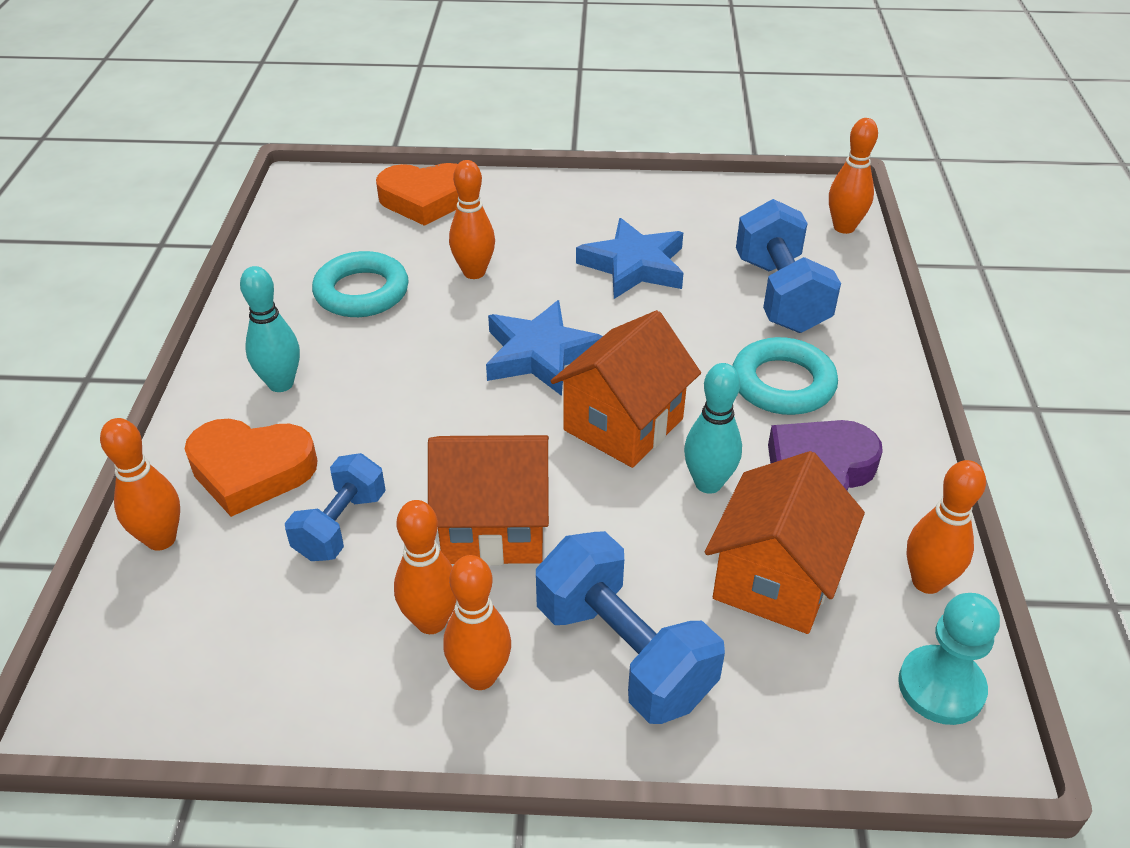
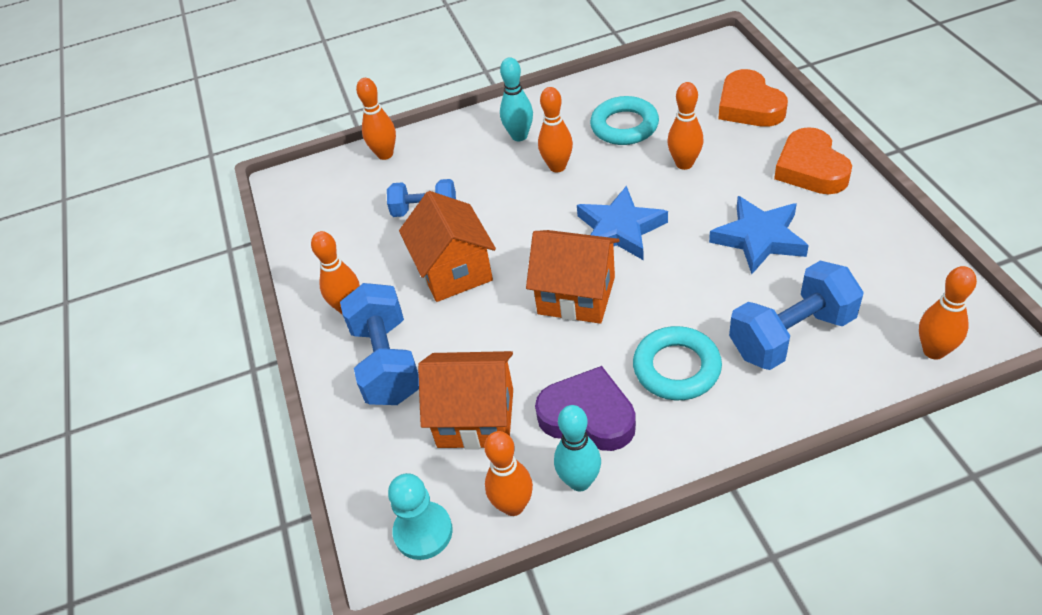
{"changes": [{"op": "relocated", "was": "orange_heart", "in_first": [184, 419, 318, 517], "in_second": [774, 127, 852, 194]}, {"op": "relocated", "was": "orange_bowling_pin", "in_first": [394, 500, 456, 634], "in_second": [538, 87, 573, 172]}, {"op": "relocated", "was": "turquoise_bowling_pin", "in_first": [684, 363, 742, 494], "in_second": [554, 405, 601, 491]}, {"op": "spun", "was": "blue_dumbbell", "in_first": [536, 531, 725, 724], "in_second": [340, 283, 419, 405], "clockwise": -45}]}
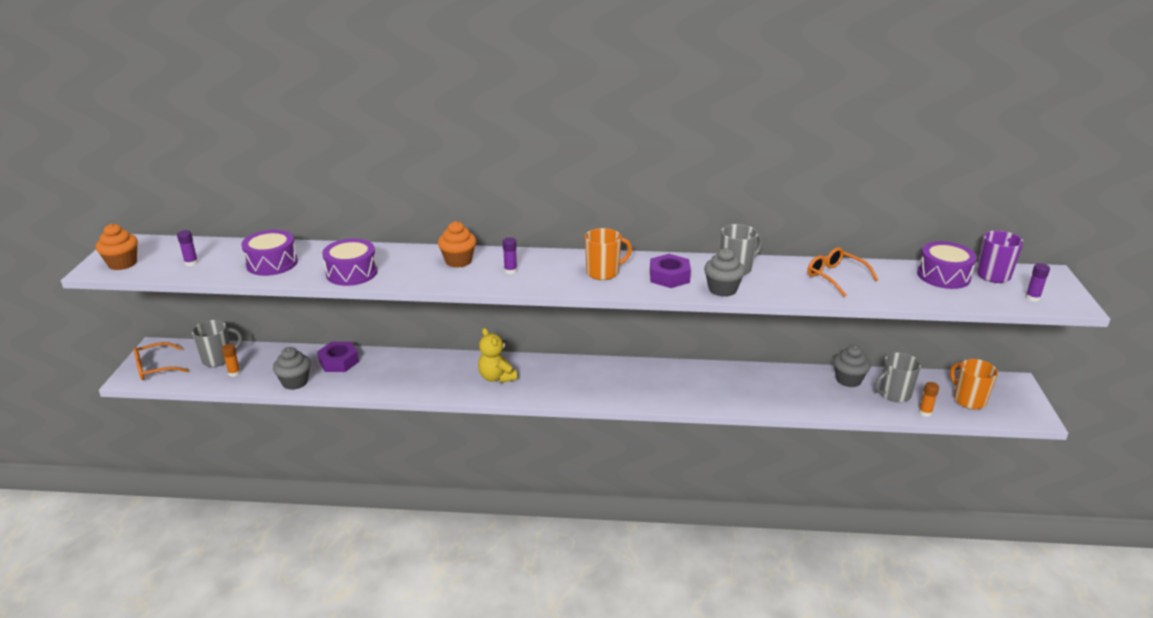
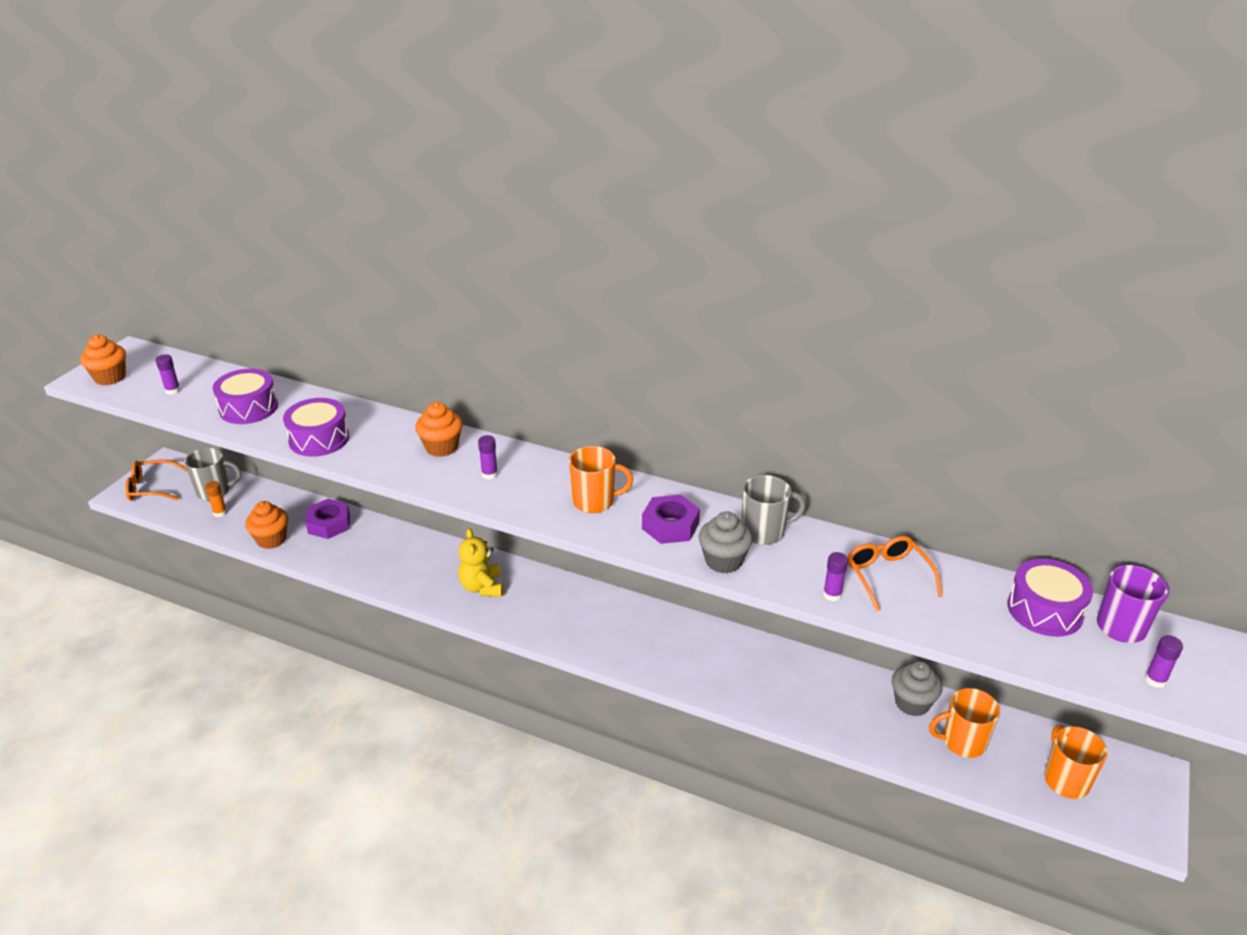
{"changes": [{"op": "missing", "was": "orange_glue_stick", "in_first": [919, 382, 939, 417]}, {"op": "appeared", "now": "purple_glue_stick", "in_second": [823, 552, 848, 601]}, {"op": "colour", "was": "grey_cupcake", "now": "orange_cupcake", "in_first": [273, 347, 311, 390], "in_second": [245, 501, 288, 549]}, {"op": "colour", "was": "grey_mug", "now": "orange_mug", "in_first": [875, 352, 921, 402], "in_second": [929, 688, 1000, 758]}]}
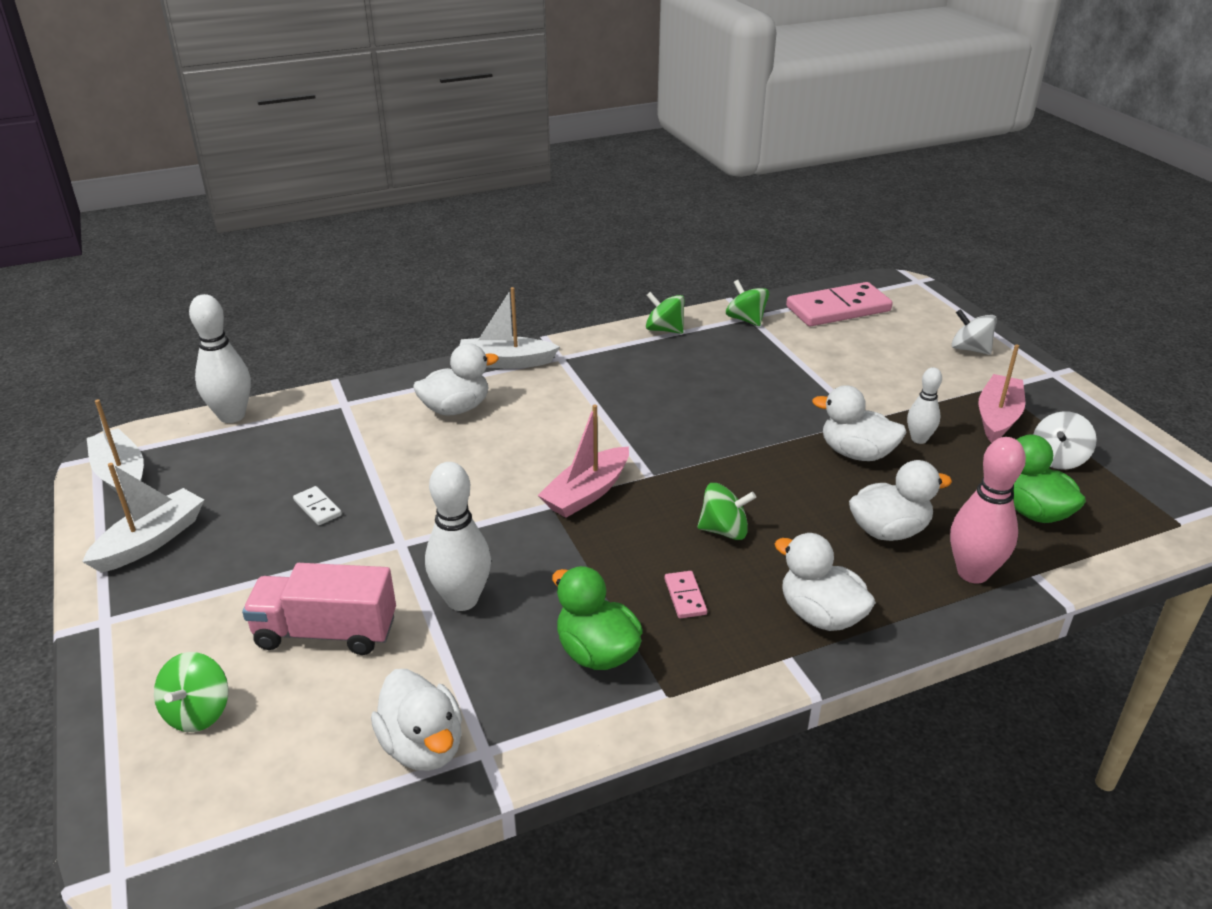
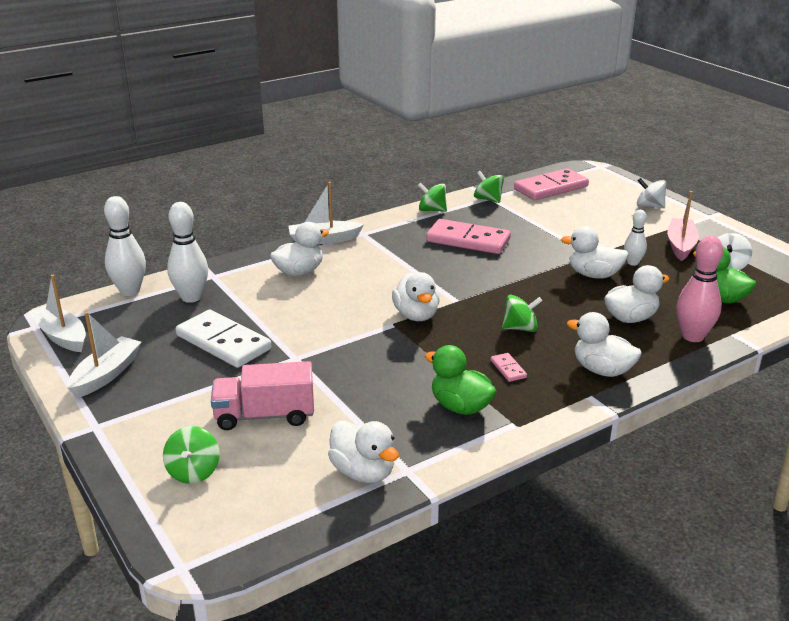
{"changes": [{"op": "appeared", "now": "pink_domino", "in_second": [426, 219, 511, 254]}, {"op": "relocated", "was": "white_bowling_pin", "in_first": [425, 462, 491, 611], "in_second": [167, 202, 208, 303]}, {"op": "exchanged", "was": "pink_boat", "now": "white_duck", "in_first": [538, 404, 629, 518], "in_second": [392, 272, 440, 321]}, {"op": "size", "was": "white_domino", "in_first": [293, 486, 342, 525], "in_second": [176, 309, 271, 368], "ratio": 2.36}]}
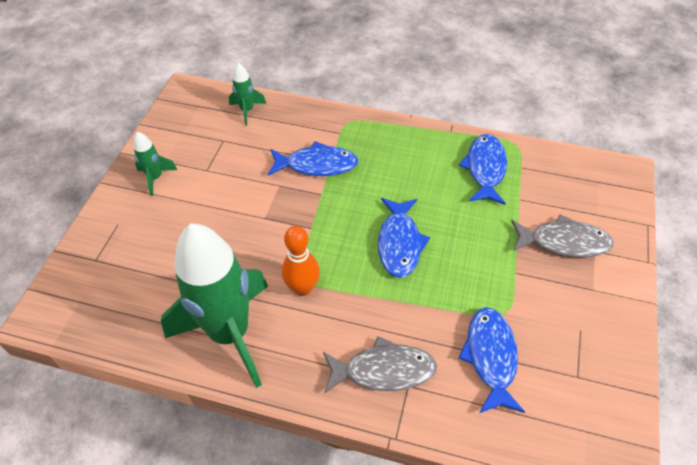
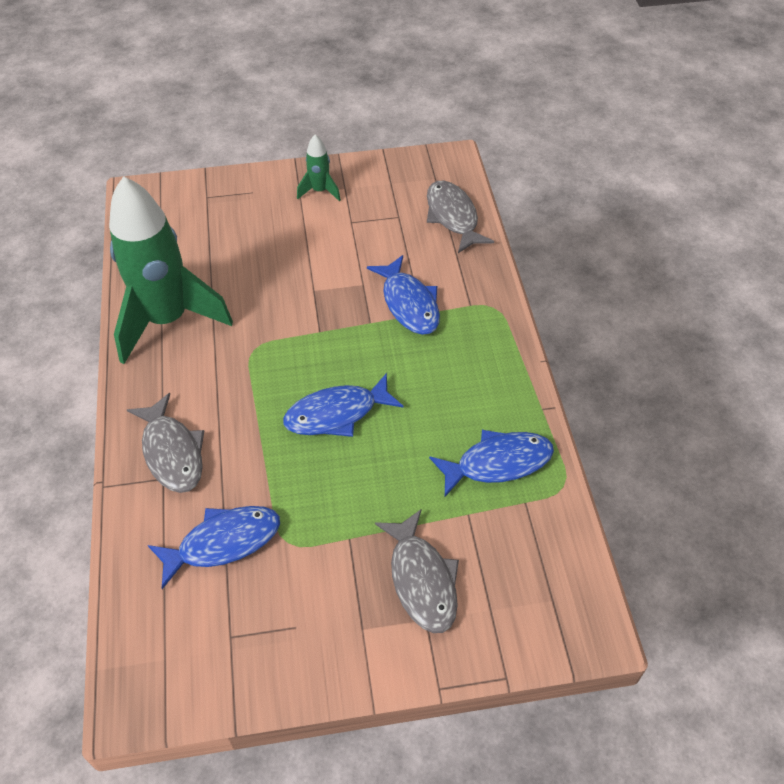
{"changes": [{"op": "missing", "was": "orange_bowling_pin", "in_first": [282, 226, 320, 296]}, {"op": "exchanged", "was": "green_rocket", "now": "grey_fish", "in_first": [229, 63, 266, 126], "in_second": [427, 181, 494, 253]}]}
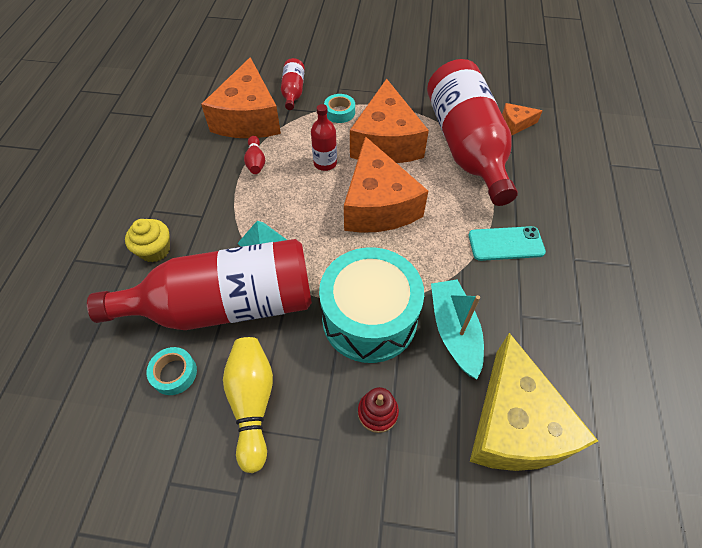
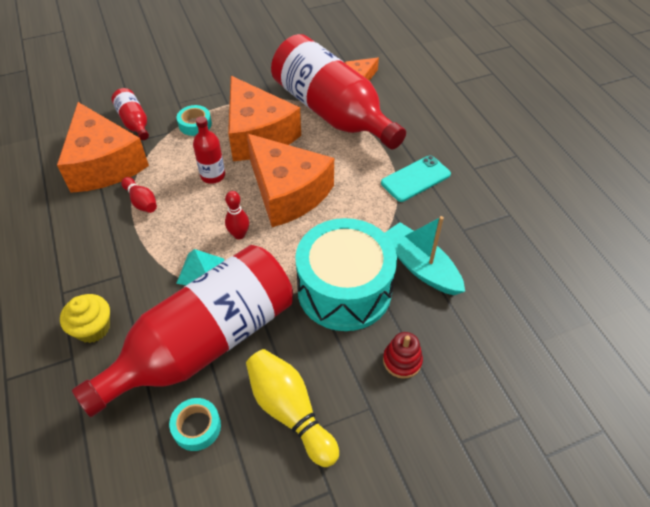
{"changes": [{"op": "missing", "was": "yellow_cheese", "in_first": [470, 333, 598, 471]}, {"op": "appeared", "now": "red_bowling_pin", "in_second": [225, 191, 249, 239]}]}
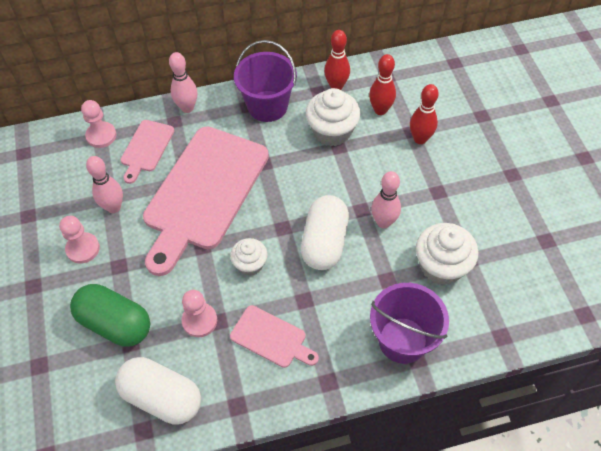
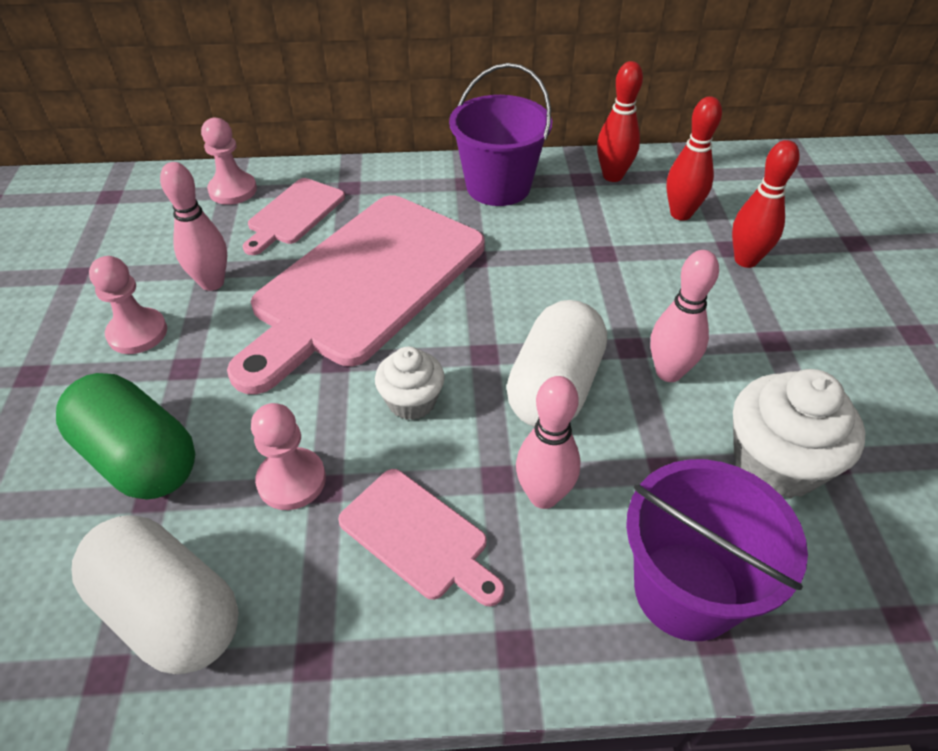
{"changes": [{"op": "missing", "was": "white_cupcake", "in_first": [306, 88, 361, 146]}, {"op": "relocated", "was": "pink_bowling_pin", "in_first": [169, 52, 197, 113], "in_second": [516, 376, 581, 509]}]}
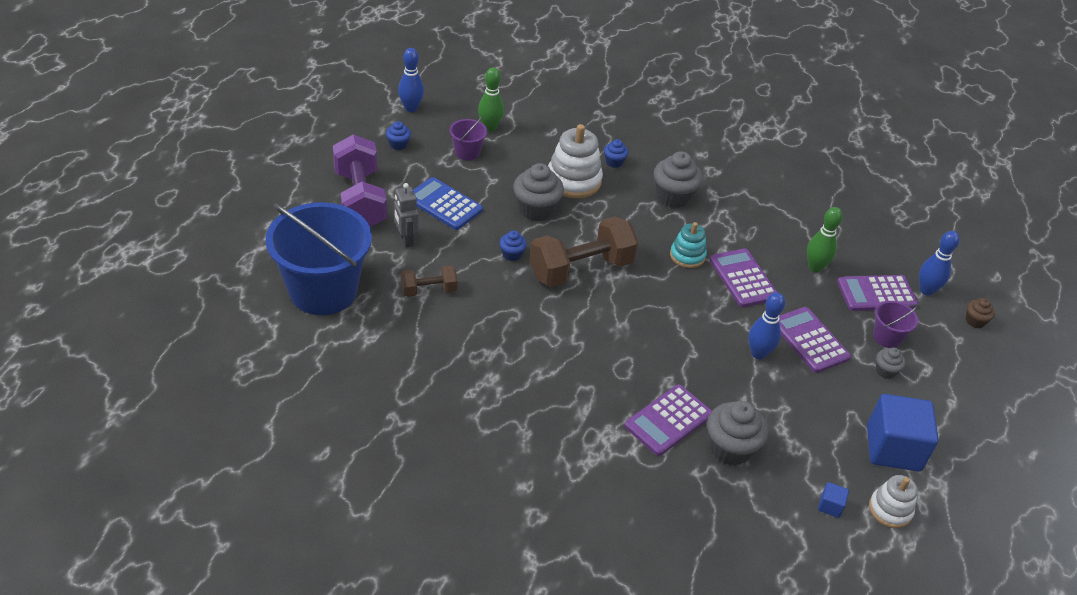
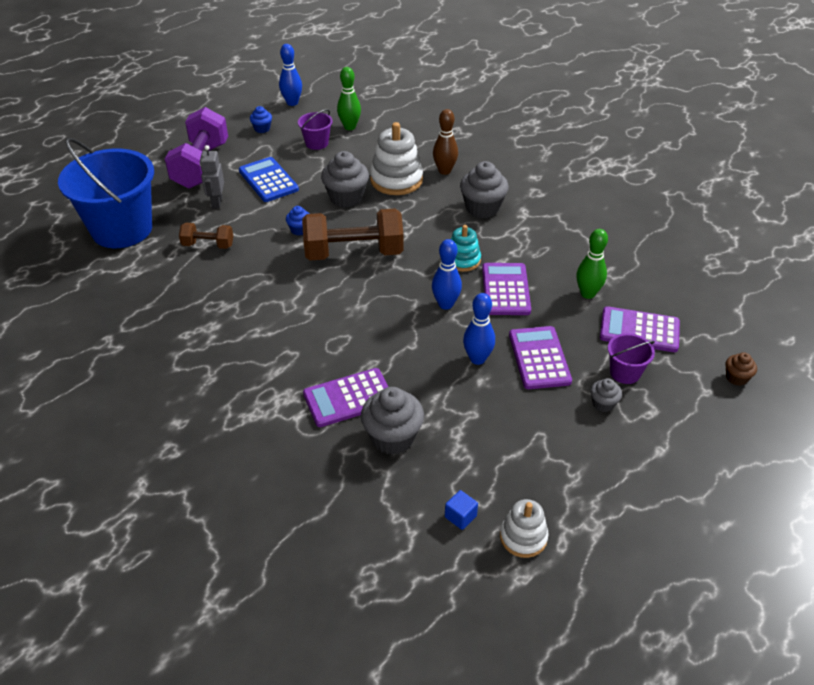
{"changes": [{"op": "missing", "was": "blue_cube", "in_first": [867, 394, 939, 472]}, {"op": "relocated", "was": "blue_bowling_pin", "in_first": [919, 231, 960, 296], "in_second": [432, 239, 462, 310]}, {"op": "exchanged", "was": "blue_cupcake", "now": "brown_bowling_pin", "in_first": [604, 139, 628, 168], "in_second": [433, 109, 458, 175]}]}
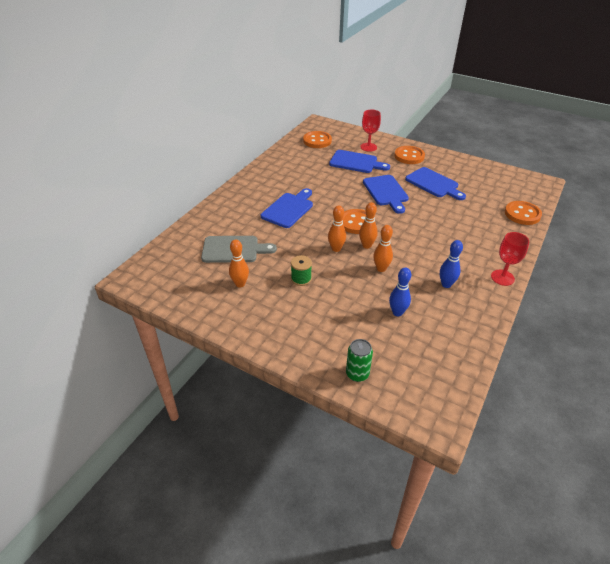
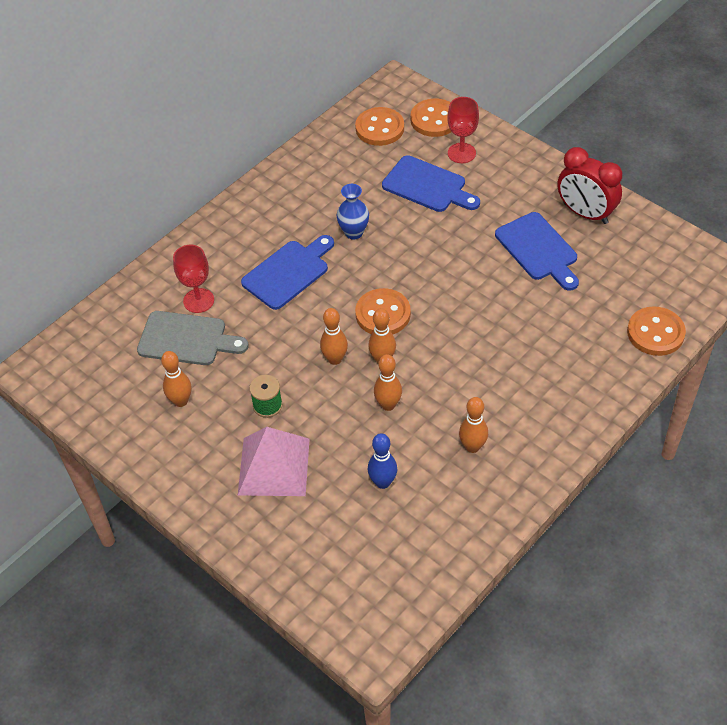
{"changes": [{"op": "missing", "was": "green_can", "in_first": [346, 339, 373, 382]}, {"op": "missing", "was": "blue_cutting_board", "in_first": [363, 175, 409, 214]}, {"op": "appeared", "now": "pink_pyramid", "in_second": [238, 427, 310, 496]}, {"op": "appeared", "now": "blue_vase", "in_second": [337, 184, 369, 240]}, {"op": "appeared", "now": "red_clock", "in_second": [557, 147, 622, 224]}, {"op": "relocated", "was": "orange_button", "in_first": [394, 146, 425, 164], "in_second": [410, 98, 451, 137]}, {"op": "relocated", "was": "red_goblet", "in_first": [491, 232, 529, 286], "in_second": [173, 245, 214, 313]}, {"op": "colour", "was": "blue_bowling_pin", "now": "orange_bowling_pin", "in_first": [440, 240, 463, 288], "in_second": [459, 397, 488, 453]}]}
